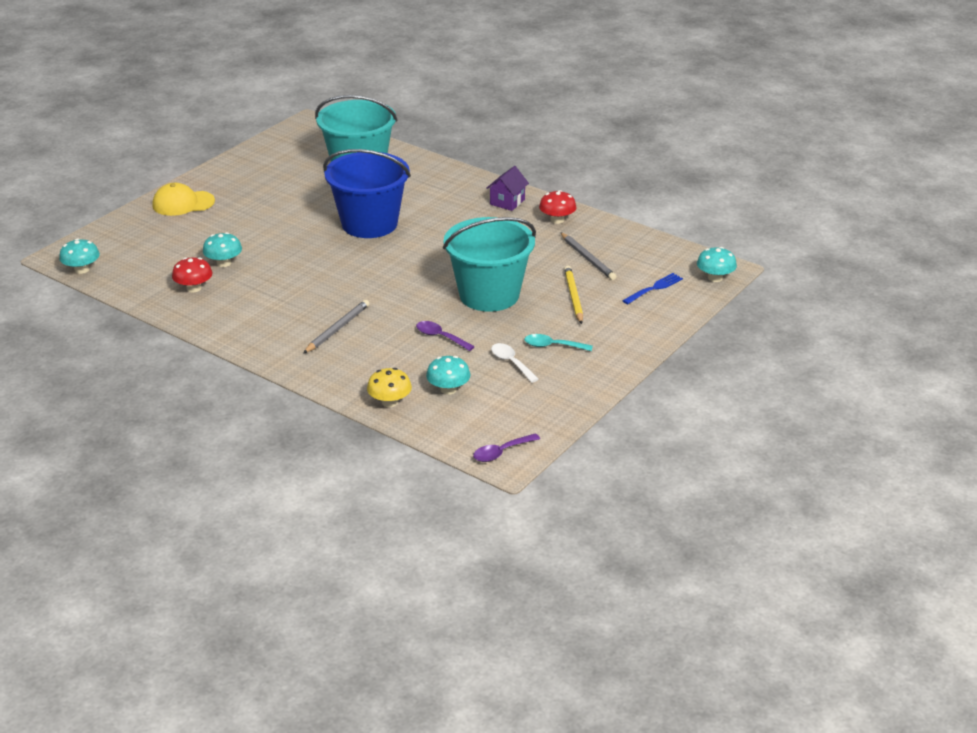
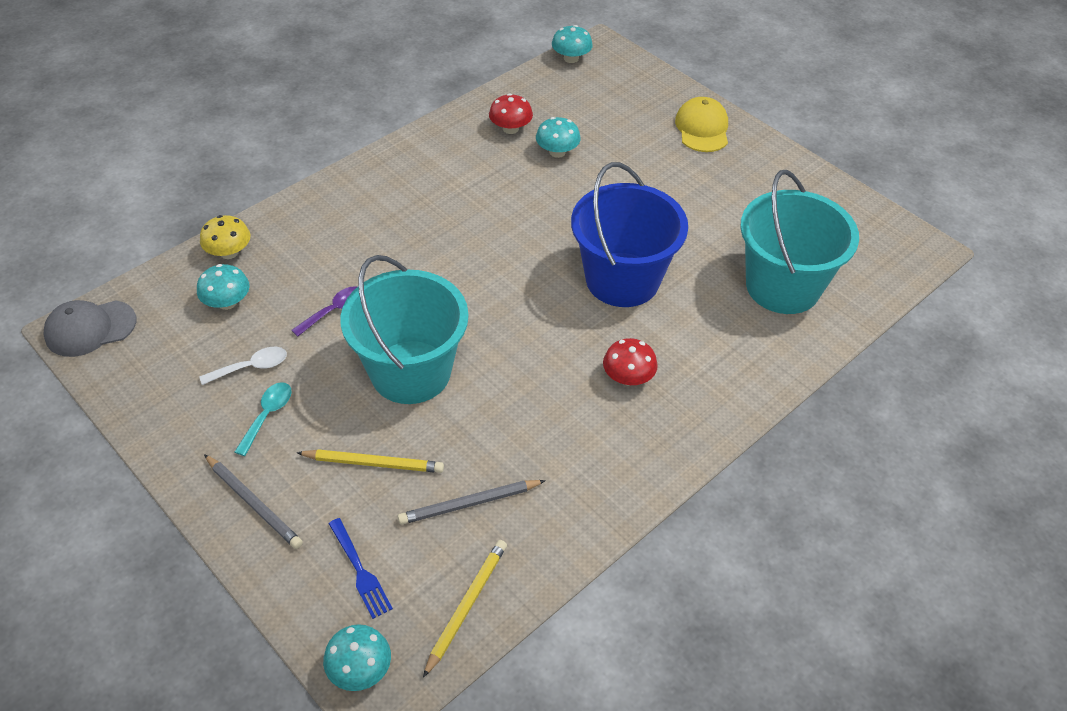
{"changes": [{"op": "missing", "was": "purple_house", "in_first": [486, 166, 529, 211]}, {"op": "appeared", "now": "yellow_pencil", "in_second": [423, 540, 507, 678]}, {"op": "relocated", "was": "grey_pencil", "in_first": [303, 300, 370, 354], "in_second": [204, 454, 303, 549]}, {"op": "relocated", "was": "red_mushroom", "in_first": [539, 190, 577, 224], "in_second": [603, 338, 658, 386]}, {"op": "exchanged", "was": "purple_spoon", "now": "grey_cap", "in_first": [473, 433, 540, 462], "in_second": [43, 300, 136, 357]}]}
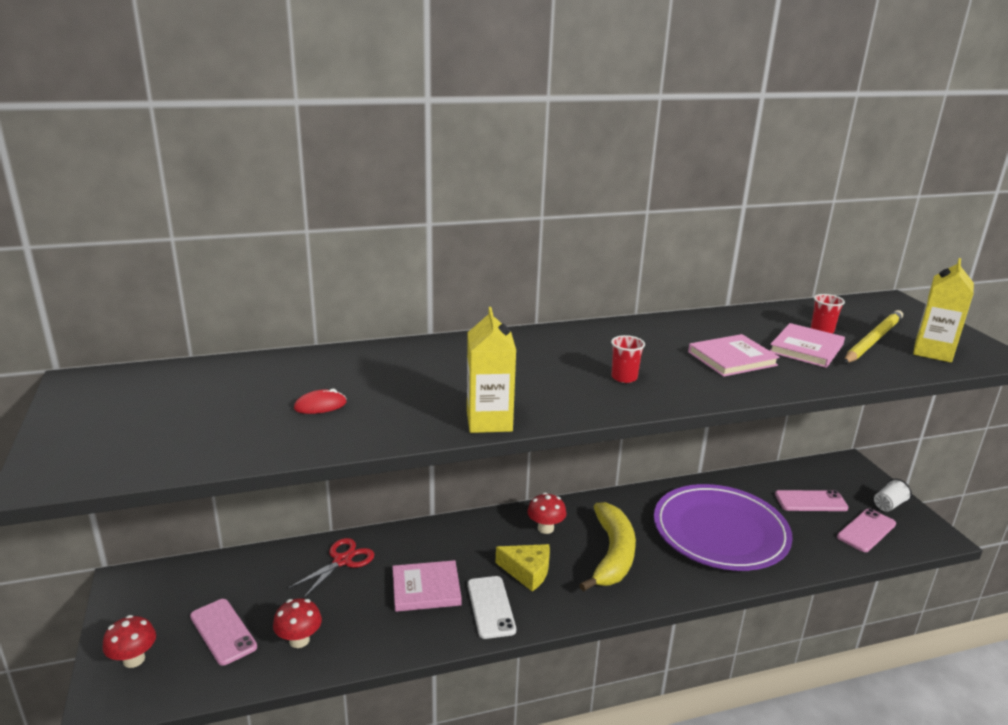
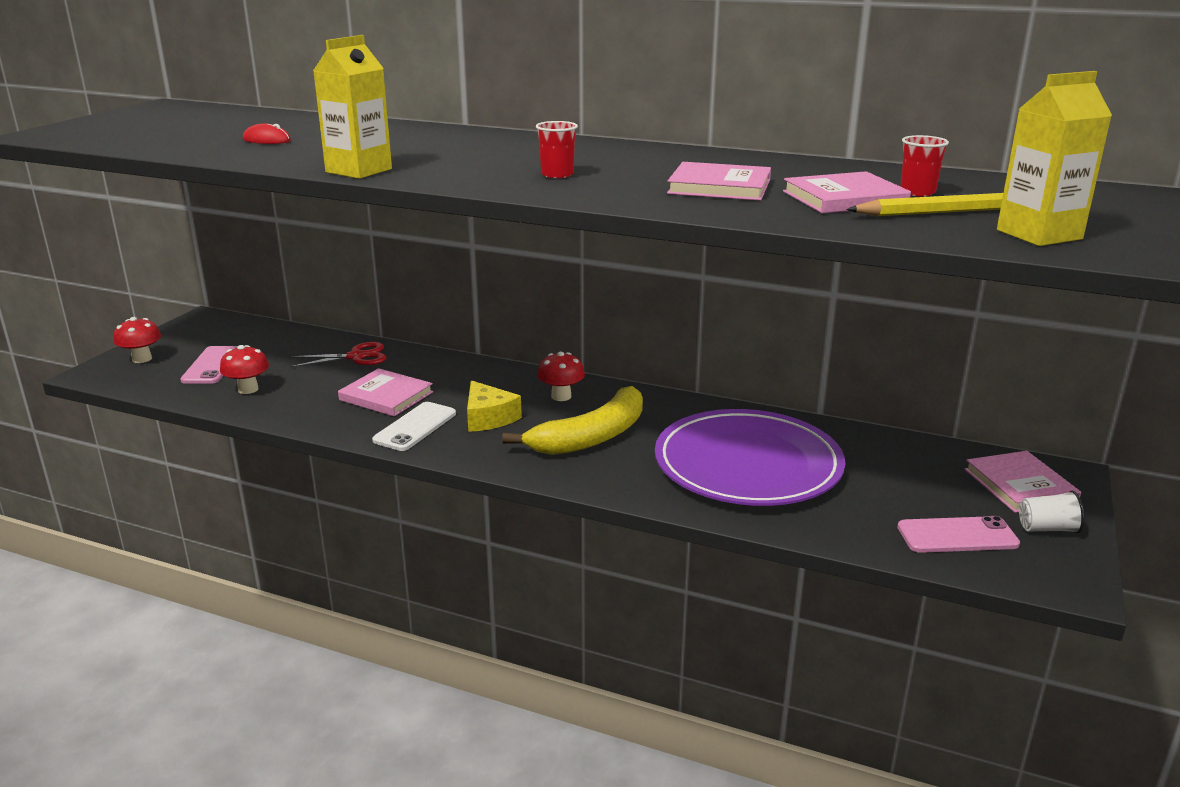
{"changes": [{"op": "missing", "was": "pink_phone", "in_first": [775, 490, 848, 511]}, {"op": "appeared", "now": "pink_book", "in_second": [965, 451, 1081, 513]}]}
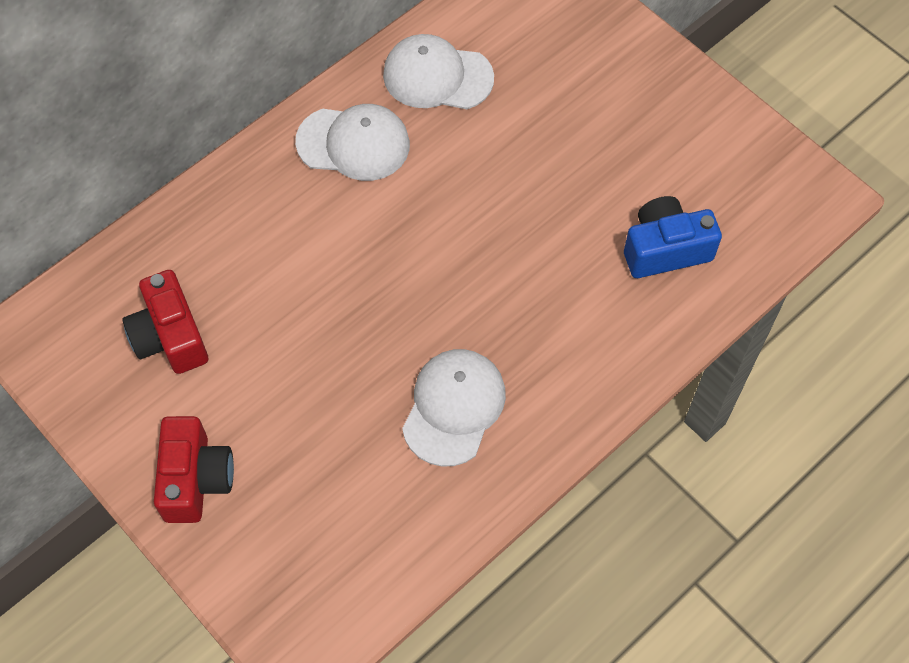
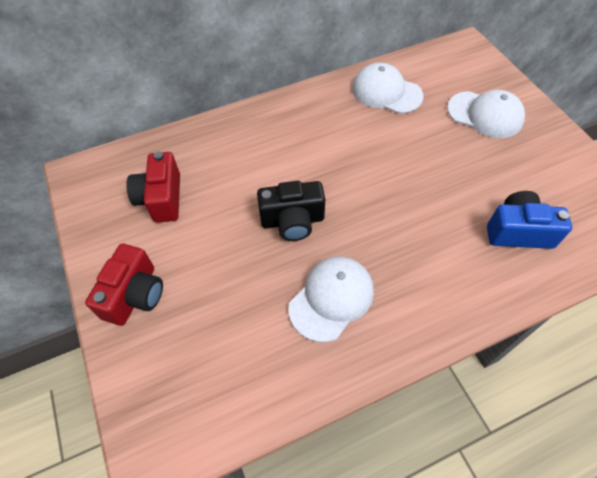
{"changes": [{"op": "appeared", "now": "black_camera", "in_second": [257, 181, 325, 241]}, {"op": "relocated", "was": "white_cap", "in_first": [295, 104, 410, 181], "in_second": [447, 90, 525, 138]}]}
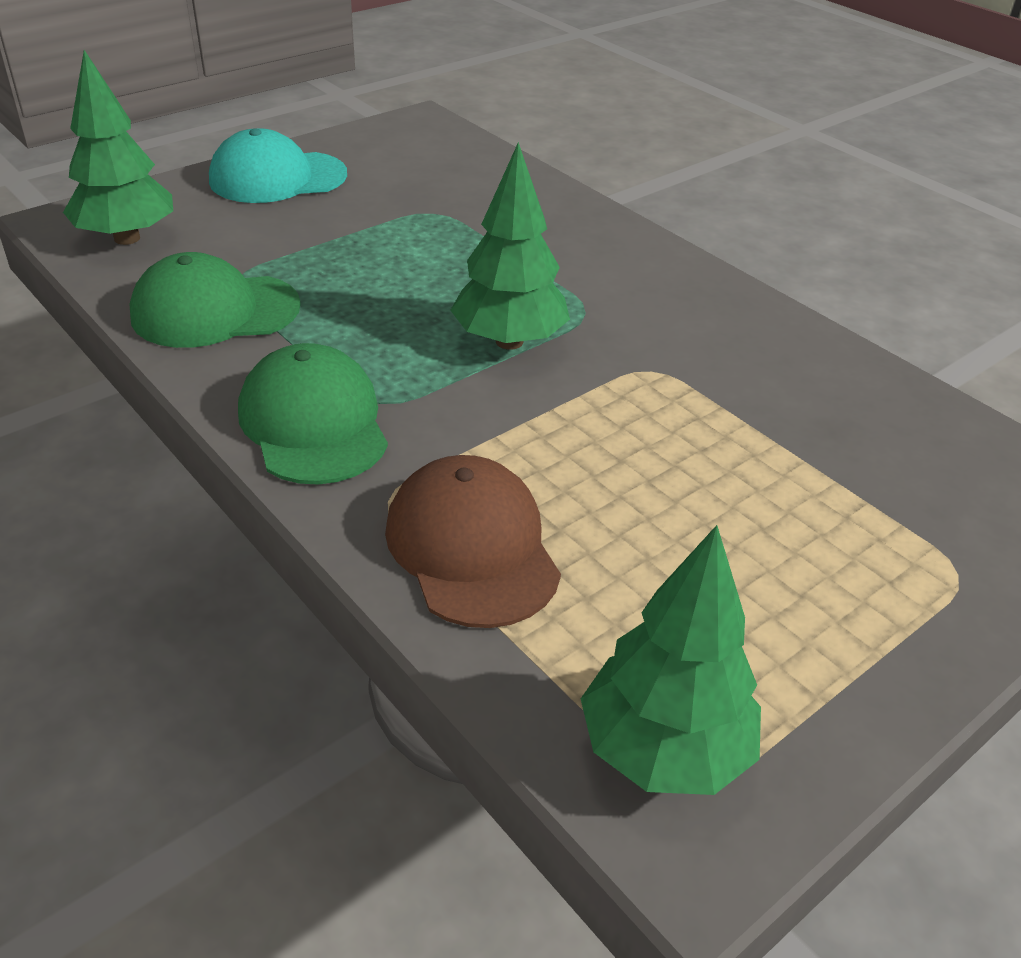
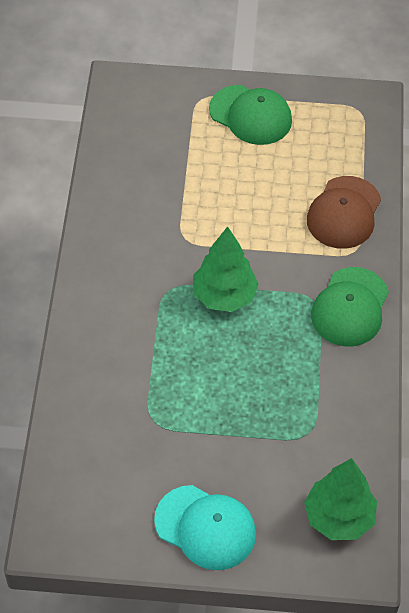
{"changes": [{"op": "missing", "was": "green_tree", "in_first": [581, 525, 761, 795]}, {"op": "relocated", "was": "green_cap", "in_first": [130, 252, 301, 348], "in_second": [209, 85, 292, 145]}]}
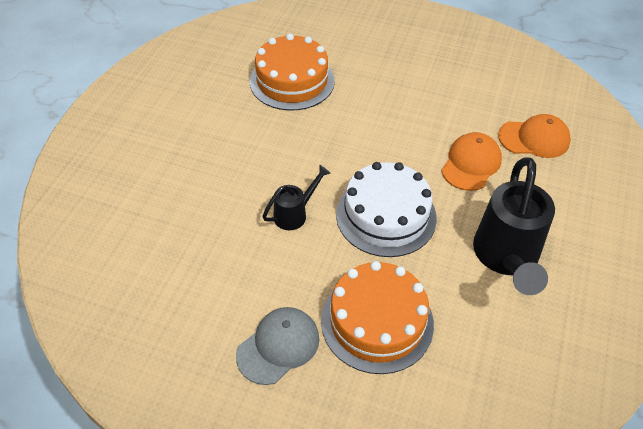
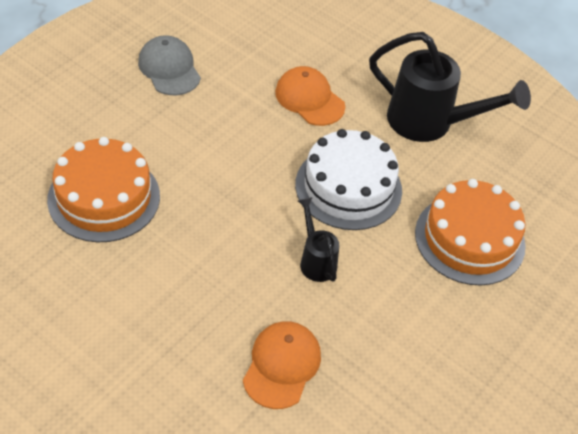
{"changes": [{"op": "relocated", "was": "grey_cap", "in_first": [236, 307, 320, 385], "in_second": [138, 35, 201, 95]}, {"op": "relocated", "was": "orange_cap", "in_first": [498, 114, 571, 158], "in_second": [243, 321, 321, 409]}]}
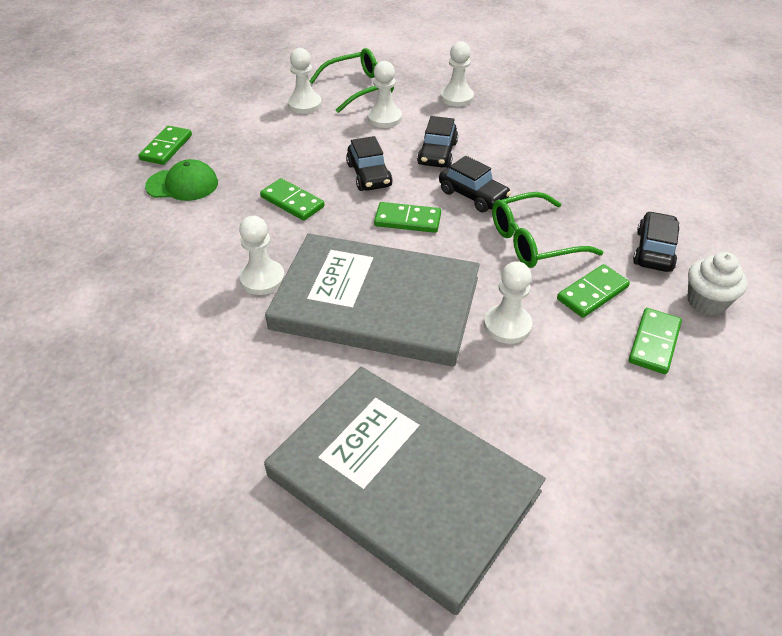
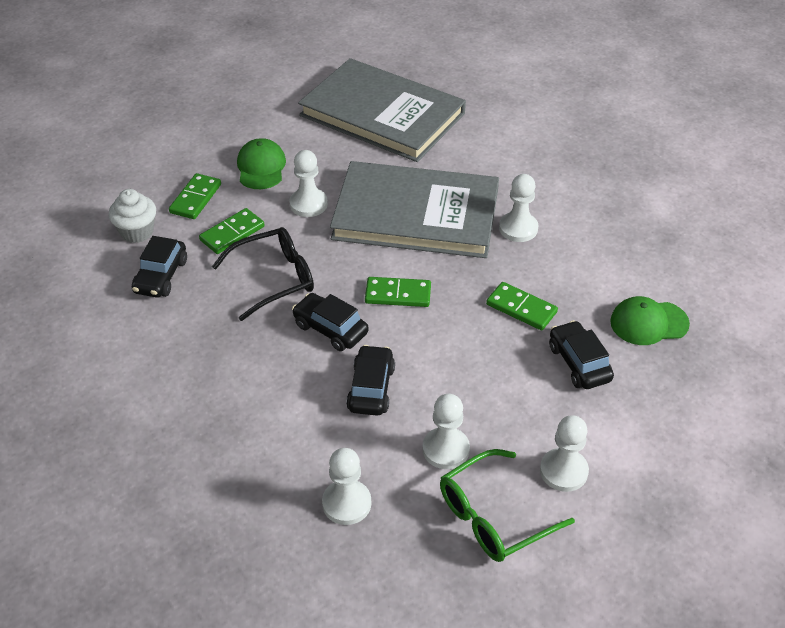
{"changes": [{"op": "missing", "was": "green_domino", "in_first": [139, 126, 192, 165]}, {"op": "appeared", "now": "green_cap", "in_second": [237, 138, 286, 189]}, {"op": "relocated", "was": "black_car", "in_first": [346, 136, 393, 191], "in_second": [549, 320, 614, 389]}, {"op": "colour", "was": "green_glasses", "now": "black_glasses", "in_first": [492, 192, 603, 268], "in_second": [212, 227, 314, 321]}]}
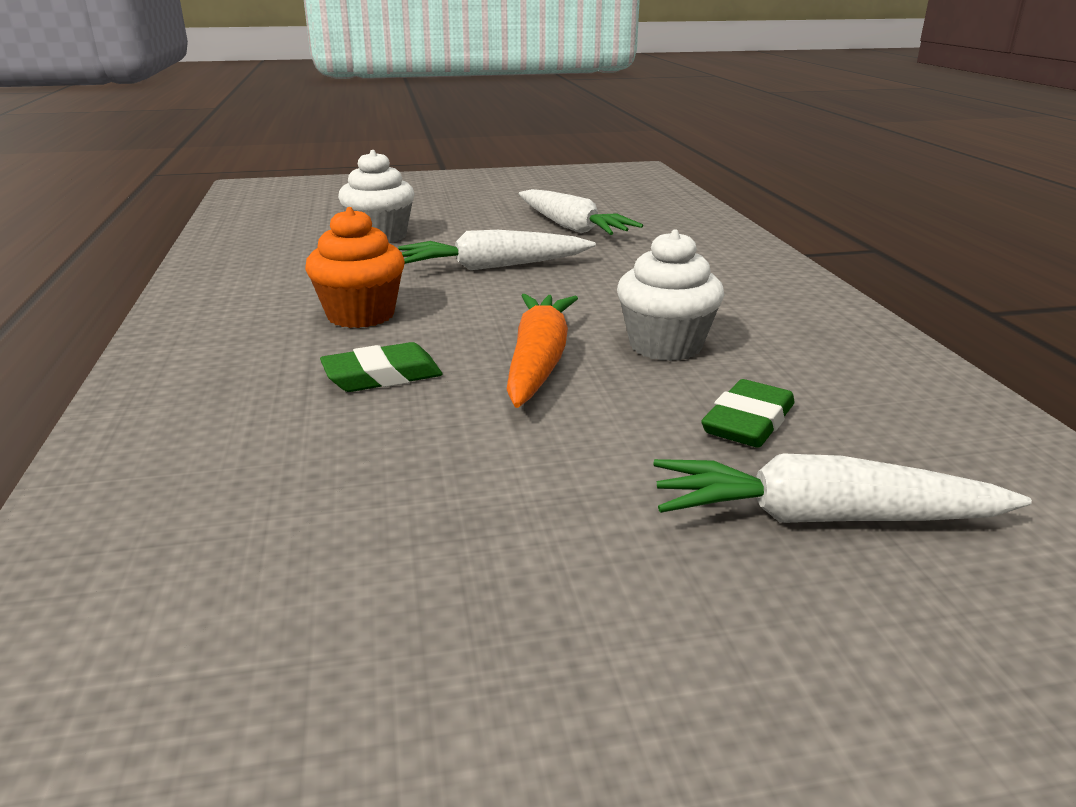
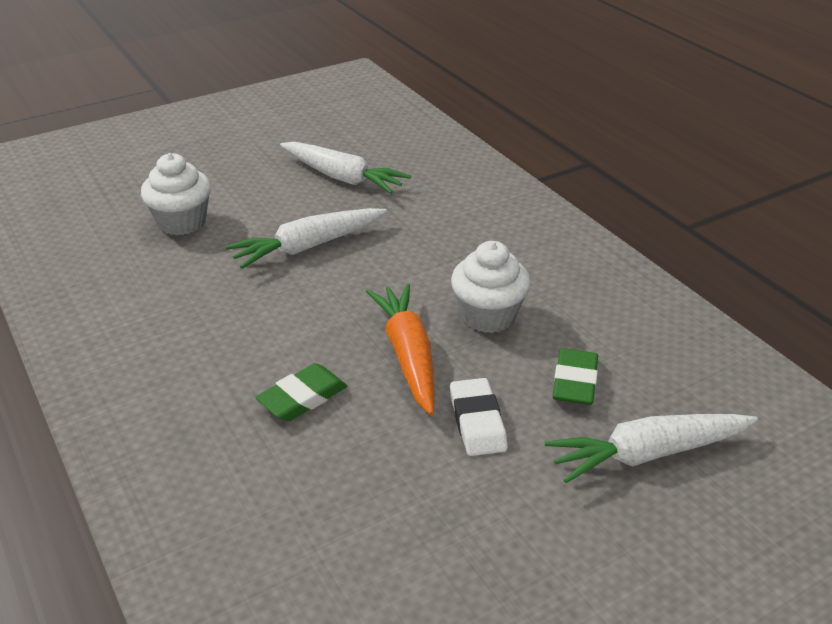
{"changes": [{"op": "missing", "was": "orange_cupcake", "in_first": [305, 207, 405, 328]}, {"op": "appeared", "now": "white_eraser", "in_second": [450, 378, 508, 456]}]}
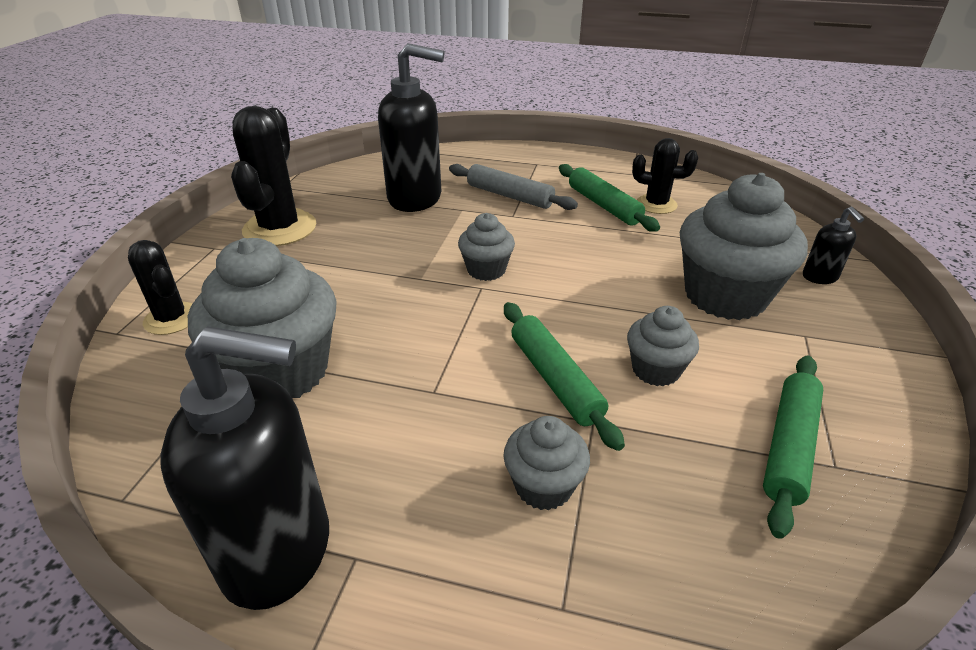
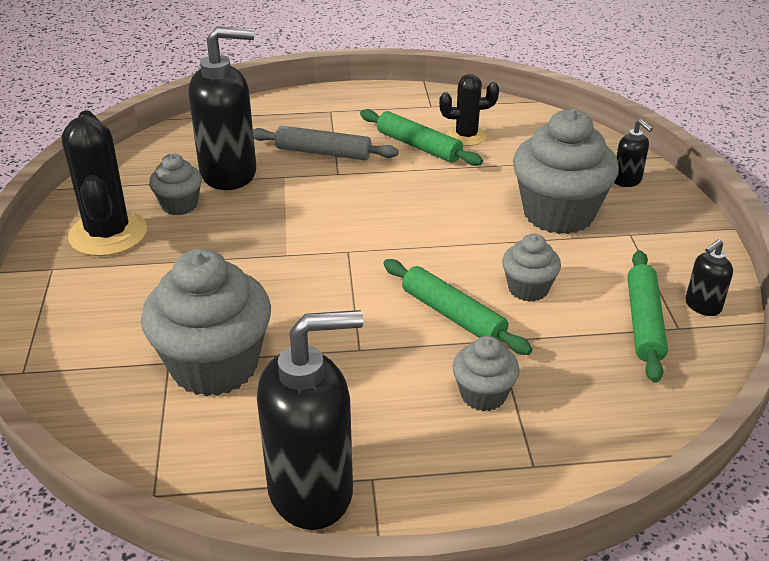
{"changes": [{"op": "missing", "was": "black_cactus", "in_first": [128, 240, 193, 335]}, {"op": "appeared", "now": "black_soap_dispenser", "in_second": [686, 239, 733, 316]}, {"op": "relocated", "was": "grey_cupcake", "in_first": [458, 213, 515, 281], "in_second": [149, 154, 202, 216]}]}
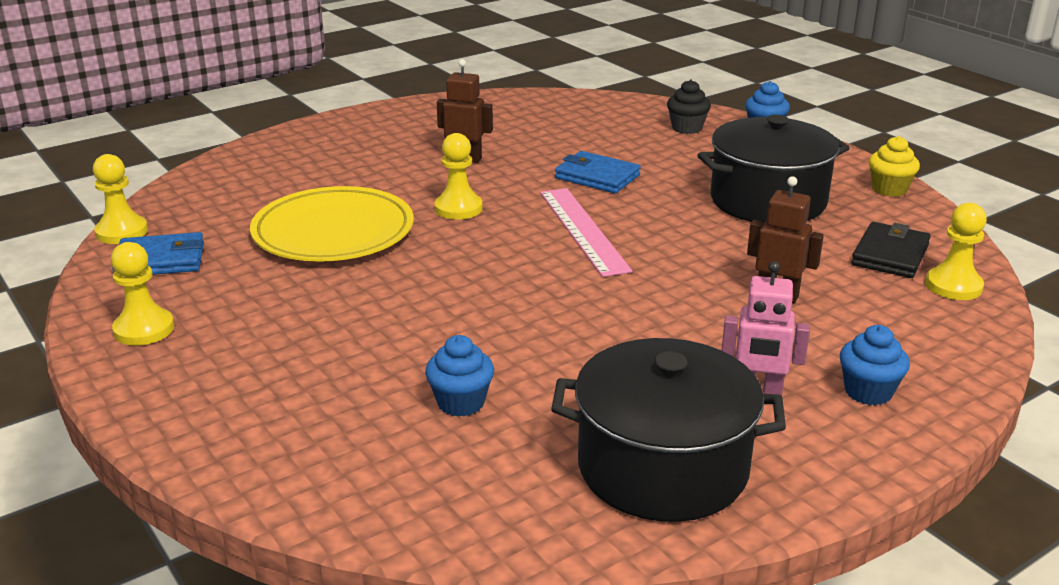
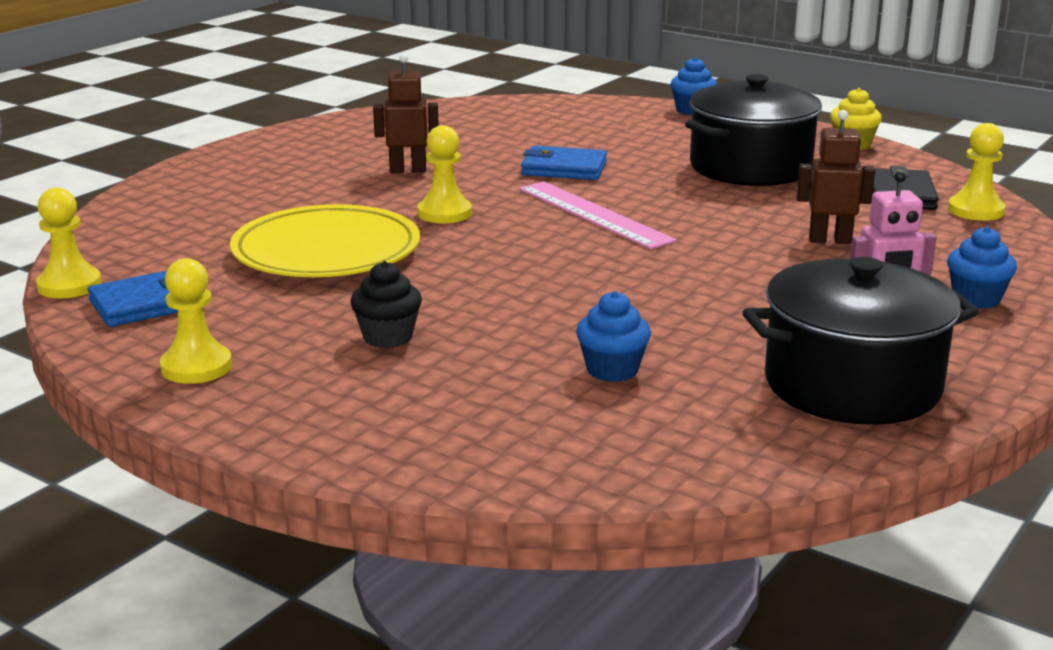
{"changes": [{"op": "relocated", "was": "black_cupcake", "in_first": [667, 80, 711, 134], "in_second": [351, 261, 422, 348]}]}
